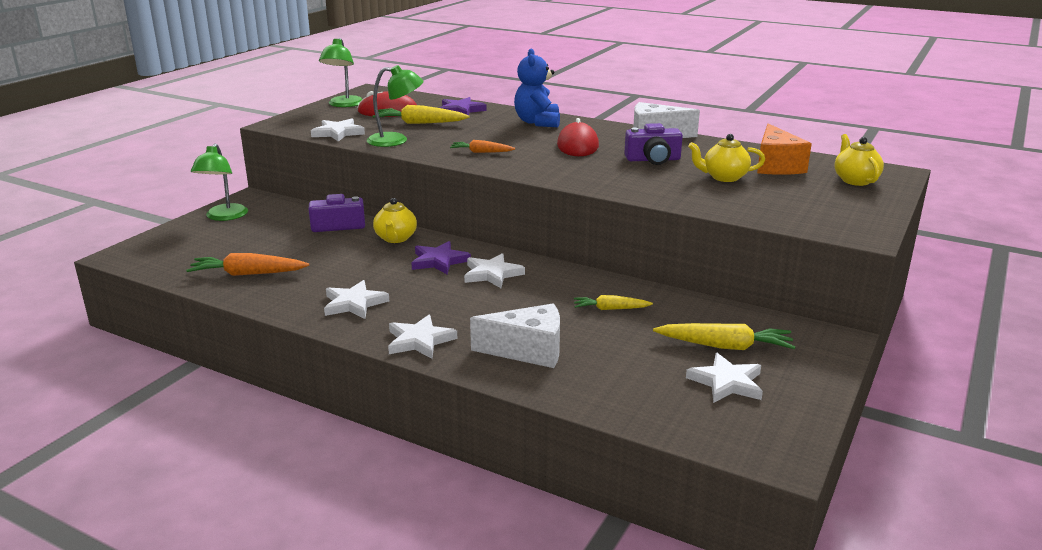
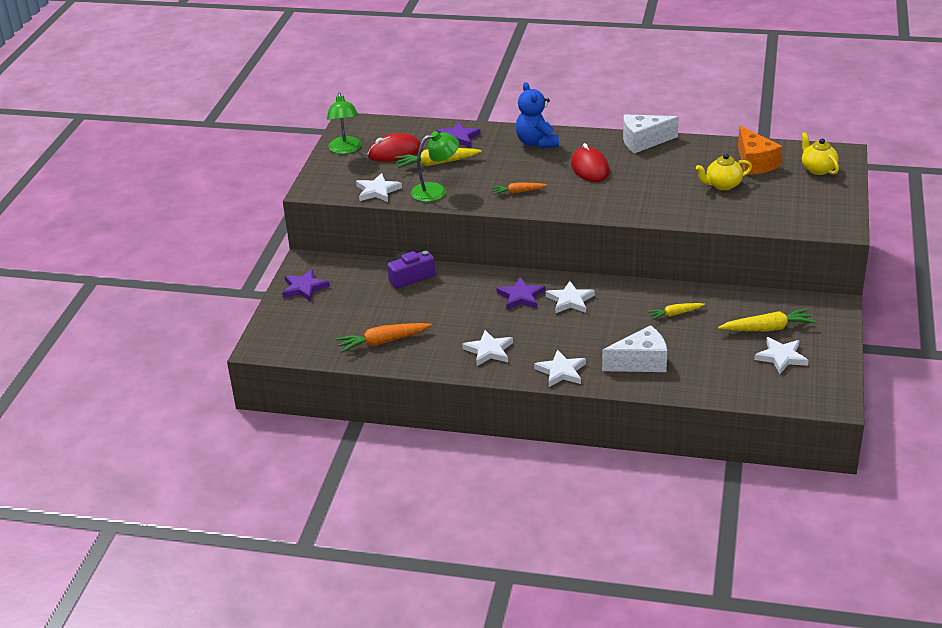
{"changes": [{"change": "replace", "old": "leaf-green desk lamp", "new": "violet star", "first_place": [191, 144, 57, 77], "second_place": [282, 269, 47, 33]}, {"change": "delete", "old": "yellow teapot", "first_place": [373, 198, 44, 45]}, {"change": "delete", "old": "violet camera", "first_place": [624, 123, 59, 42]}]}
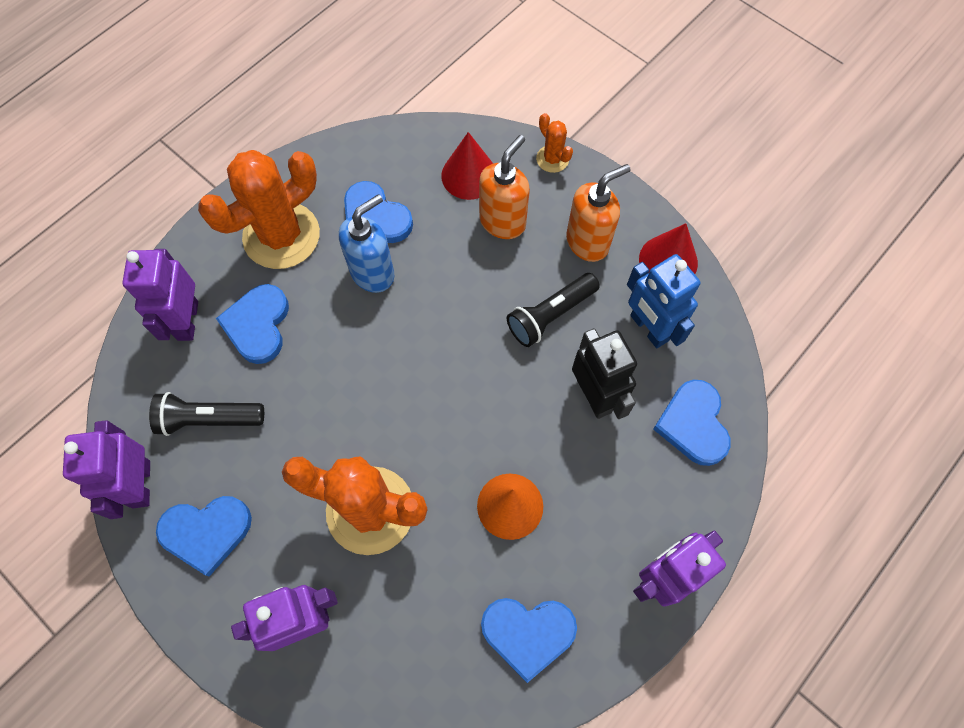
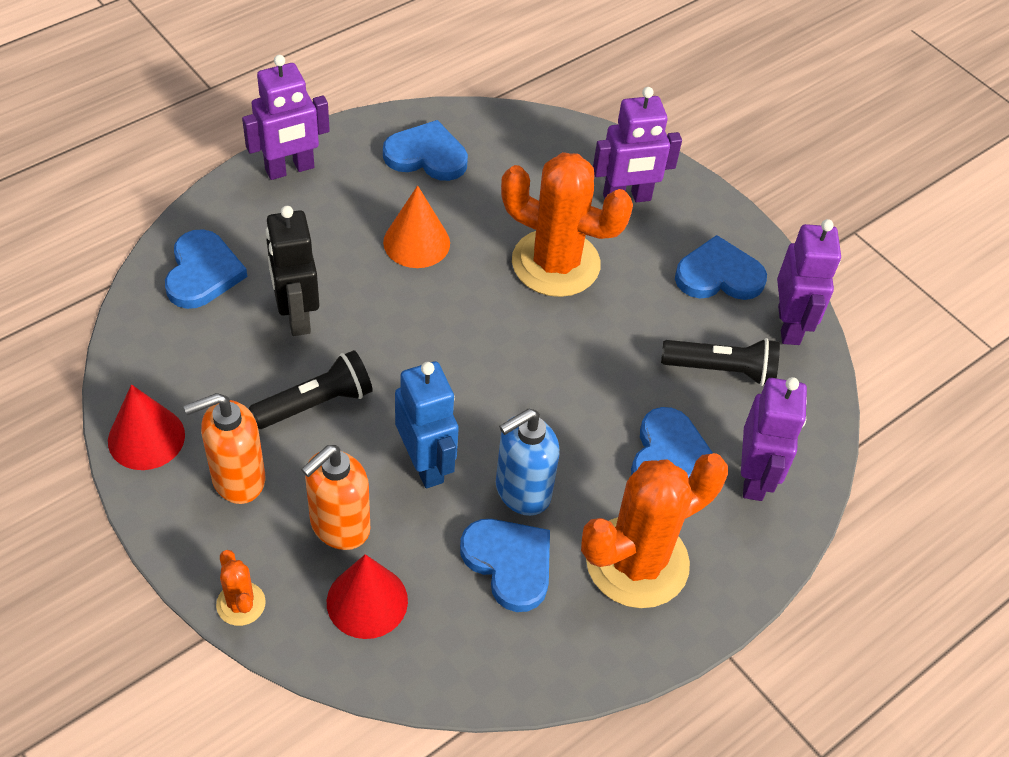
{"changes": [{"change": "move", "old": "cobalt robot", "first_place": [627, 254, 73, 94], "second_place": [395, 361, 64, 127]}]}
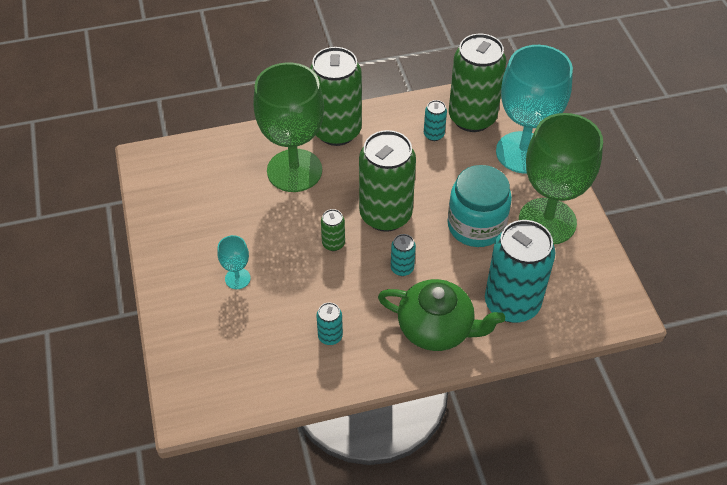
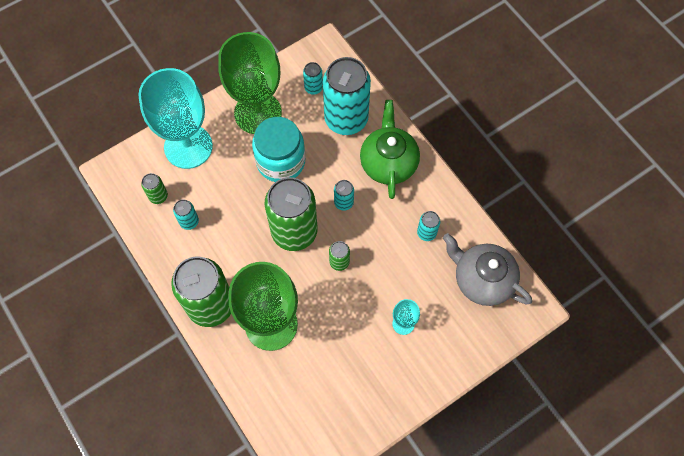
{"changes": [{"change": "resize", "old": "leaf-green soda can", "first_place": [449, 34, 57, 98], "second_place": [141, 173, 27, 31], "factor": 0.43}, {"change": "insert", "new": "teal soda can", "second_place": [303, 62, 20, 33]}, {"change": "insert", "new": "ash-grey teapot", "second_place": [443, 233, 89, 73]}]}
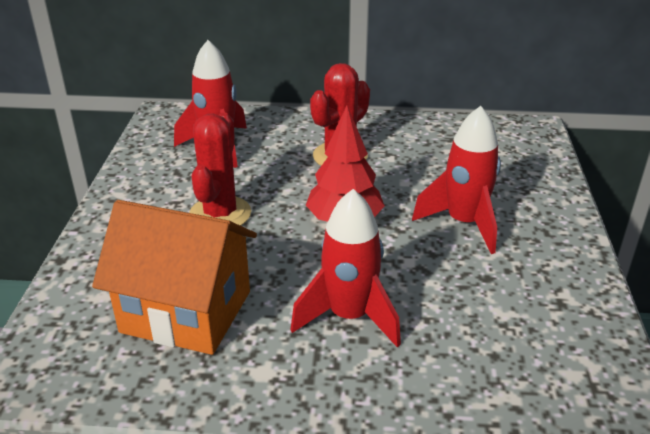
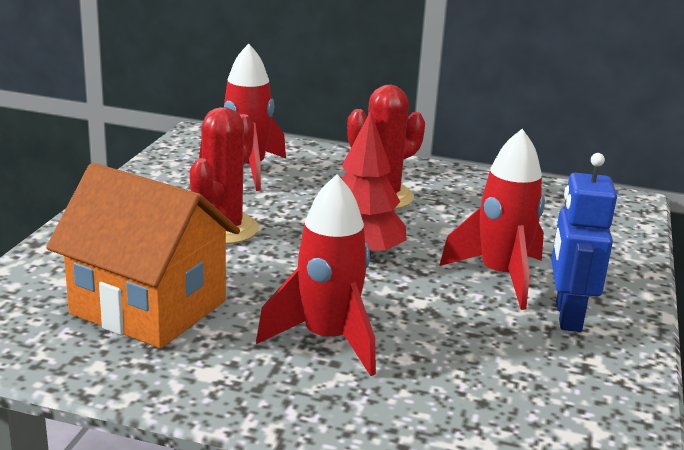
{"changes": [{"change": "insert", "new": "cobalt robot", "second_place": [551, 153, 66, 179]}]}
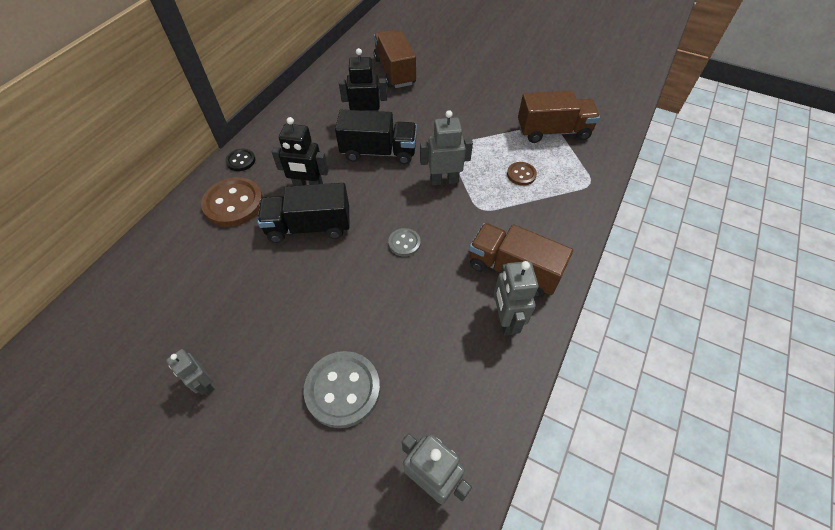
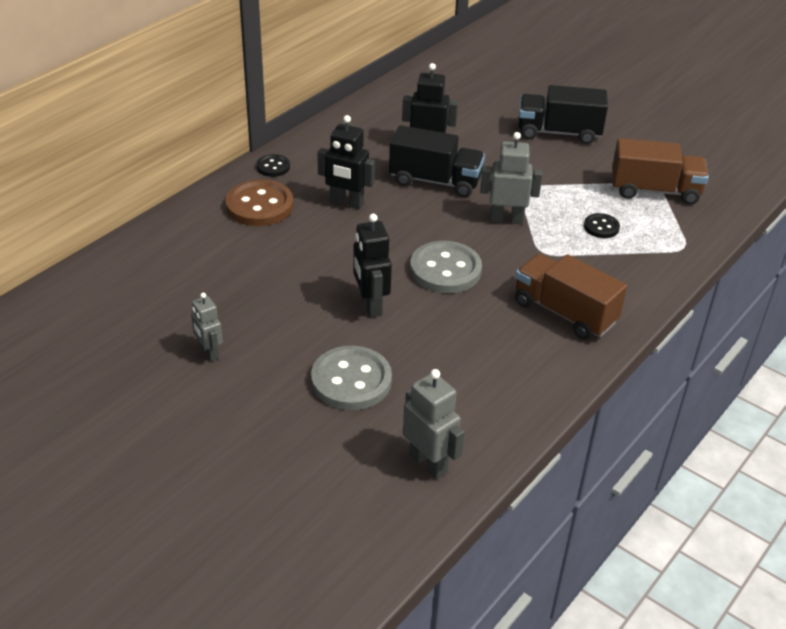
{"changes": [{"change": "move", "old": "jet-black truck", "first_place": [257, 183, 92, 60], "second_place": [519, 85, 89, 59]}, {"change": "delete", "old": "russet truck", "first_place": [374, 30, 42, 58]}, {"change": "resize", "old": "ash-grey sewing button", "first_place": [388, 228, 33, 29], "second_place": [410, 241, 72, 52], "factor": 1.92}, {"change": "delete", "old": "ash-grey robot", "first_place": [494, 261, 44, 75]}, {"change": "recolor", "old": "russet sewing button", "new": "jet-black sewing button", "first_place": [507, 162, 30, 24], "second_place": [584, 213, 36, 25]}, {"change": "insert", "new": "jet-black robot", "second_place": [353, 214, 39, 103]}]}
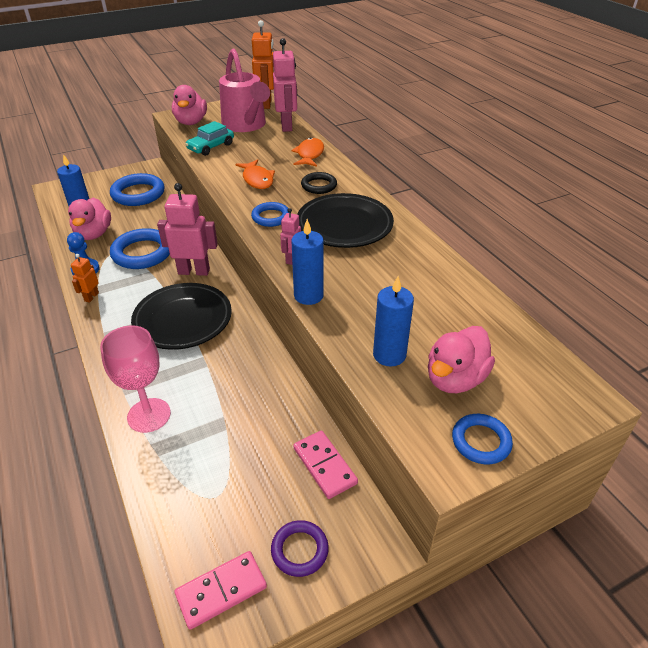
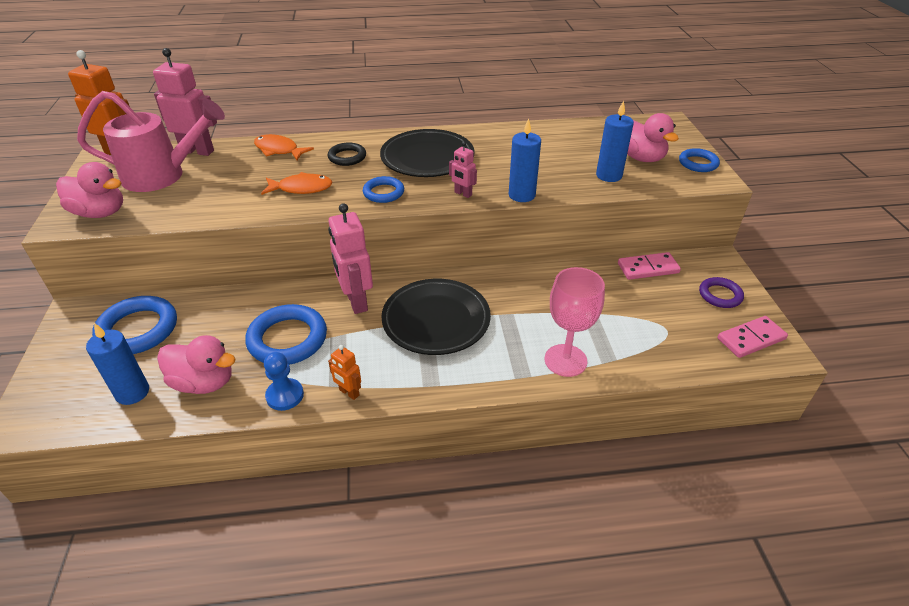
{"changes": [{"change": "rotate", "old": "rosy robot", "first_place": [157, 183, 61, 93], "second_place": [328, 203, 45, 111], "degrees": -45}, {"change": "rotate", "old": "rosy domino", "first_place": [175, 551, 92, 79], "second_place": [718, 316, 70, 42], "degrees": 75}, {"change": "delete", "old": "teal automobile", "first_place": [185, 121, 49, 35]}]}
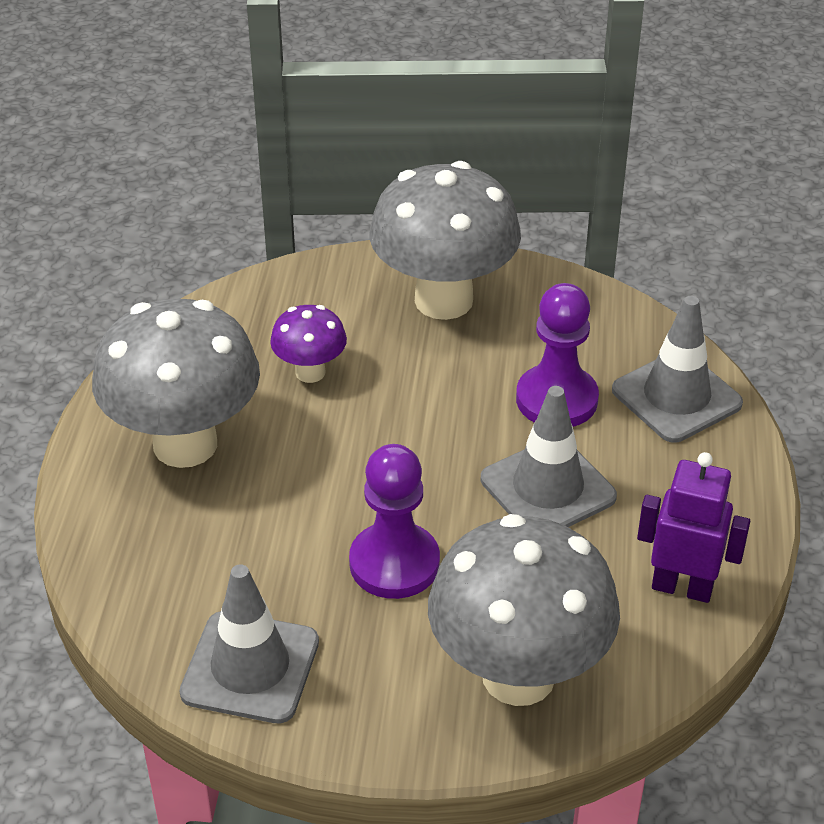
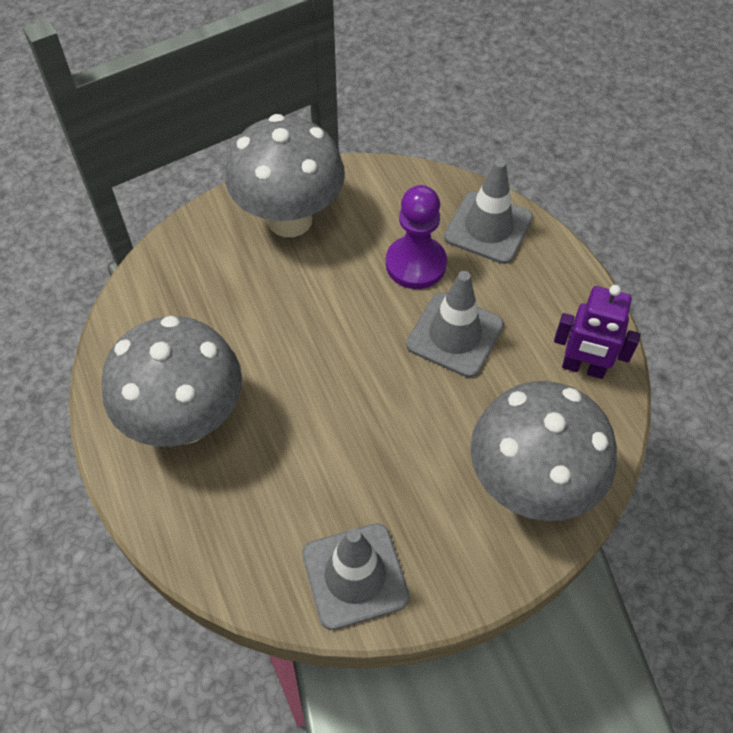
{"changes": [{"change": "delete", "old": "violet toadstool", "first_place": [270, 305, 77, 78]}, {"change": "delete", "old": "violet pawn", "first_place": [349, 444, 91, 155]}, {"change": "rotate", "old": "violet robot", "first_place": [637, 452, 113, 151], "second_place": [554, 285, 86, 94], "degrees": -150}]}
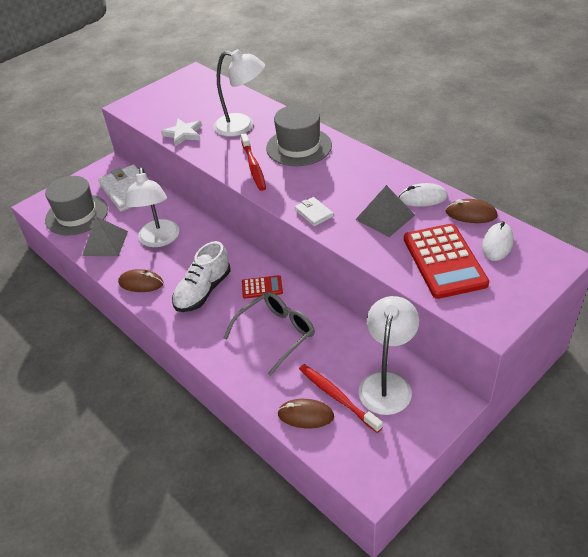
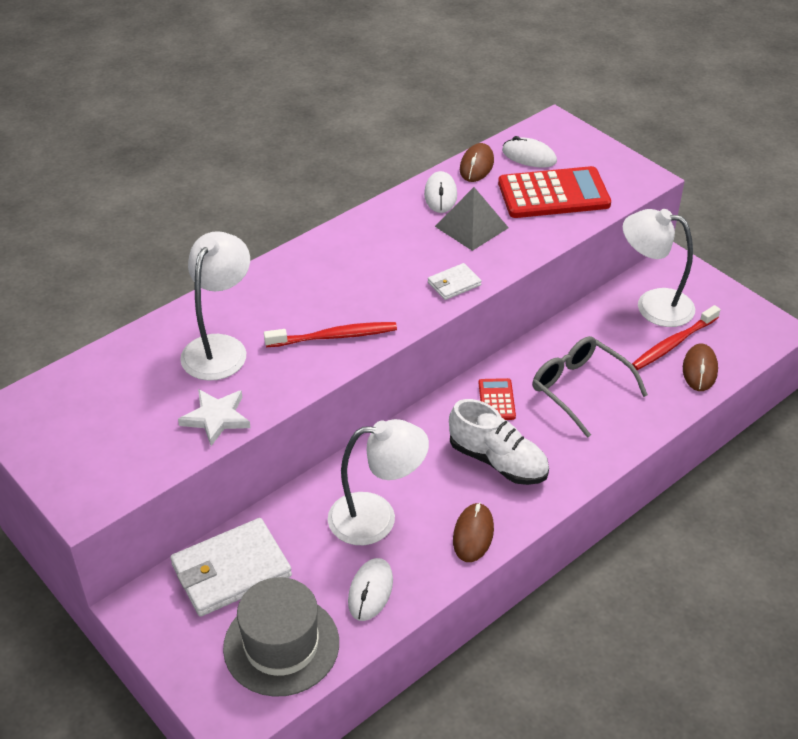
{"changes": [{"change": "replace", "old": "ash-grey pyramid", "new": "snow-white mouse", "first_place": [82, 217, 46, 39], "second_place": [348, 558, 45, 63]}, {"change": "delete", "old": "ash-grey top hat", "first_place": [266, 104, 66, 62]}]}
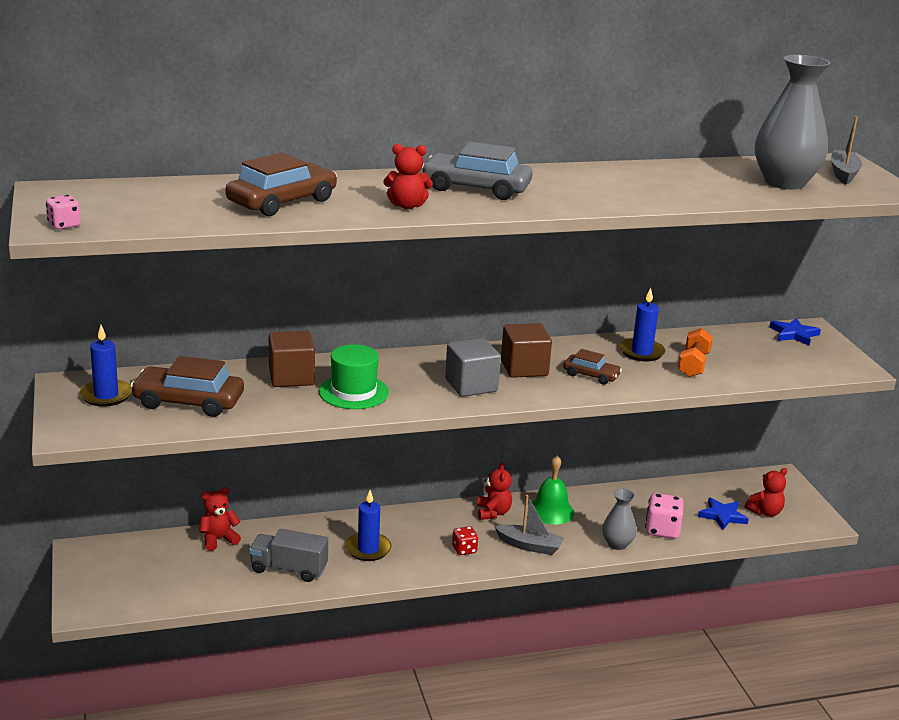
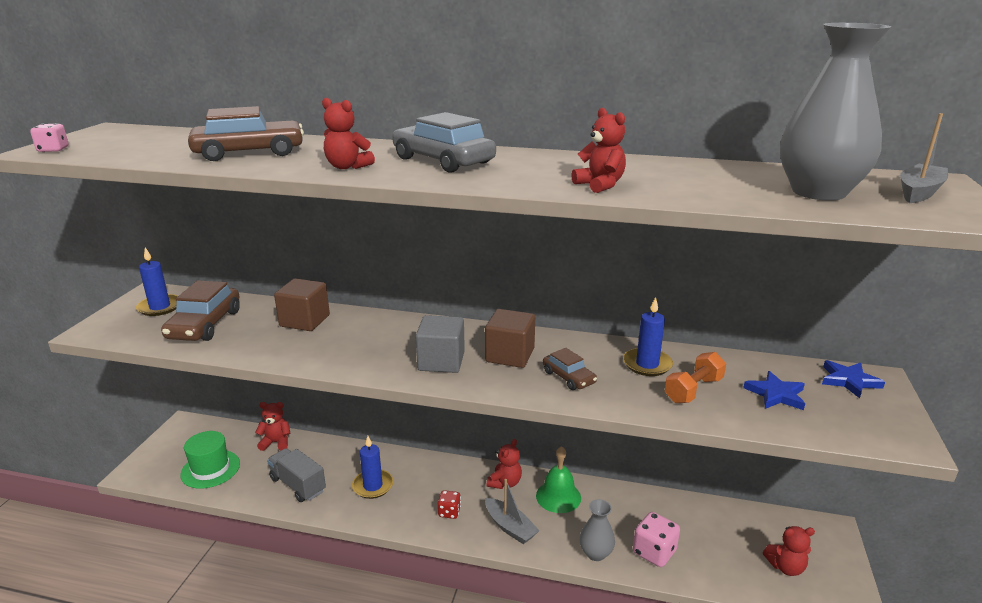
{"changes": [{"change": "rotate", "old": "russet automobile", "first_place": [130, 356, 114, 61], "second_place": [161, 280, 79, 61], "degrees": -120}, {"change": "move", "old": "leaf-green top hat", "first_place": [319, 344, 70, 65], "second_place": [180, 431, 60, 58]}, {"change": "move", "old": "cobalt star", "first_place": [698, 497, 51, 33], "second_place": [743, 371, 62, 39]}, {"change": "insert", "new": "crimson teddy bear", "second_place": [571, 108, 55, 85]}]}
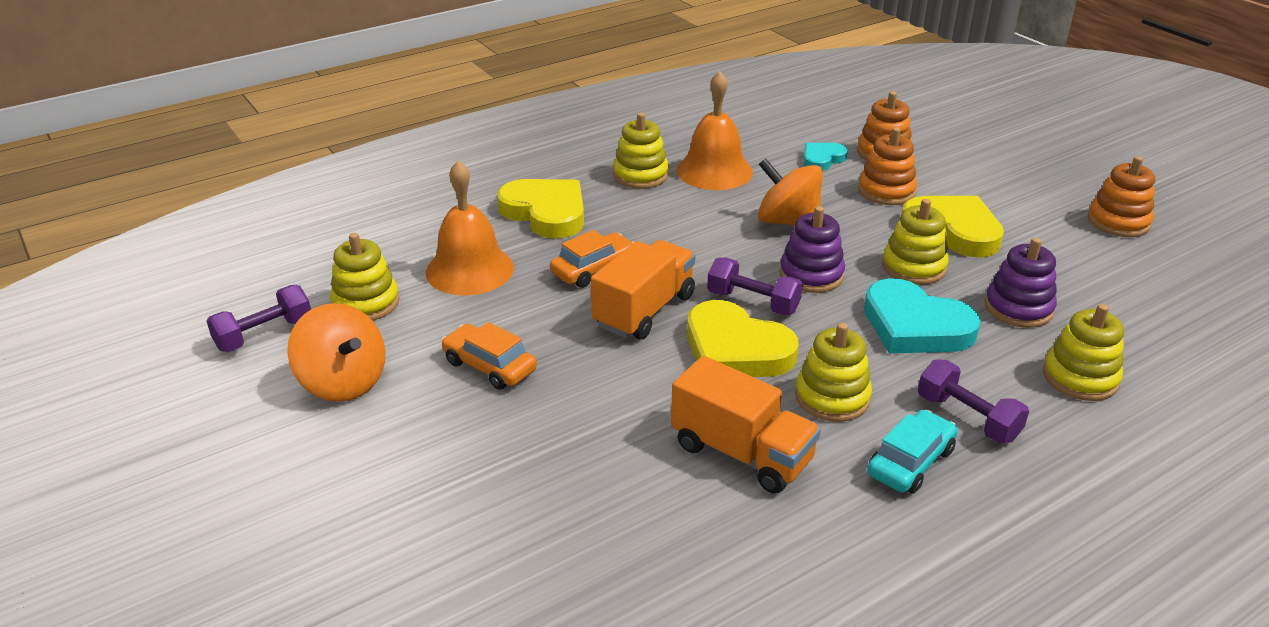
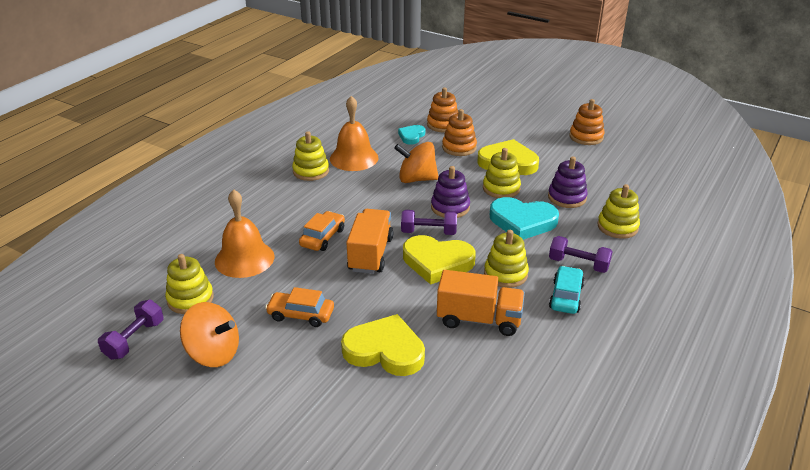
{"changes": [{"change": "move", "old": "yellow heart", "first_place": [497, 179, 87, 60], "second_place": [341, 314, 84, 62]}]}
